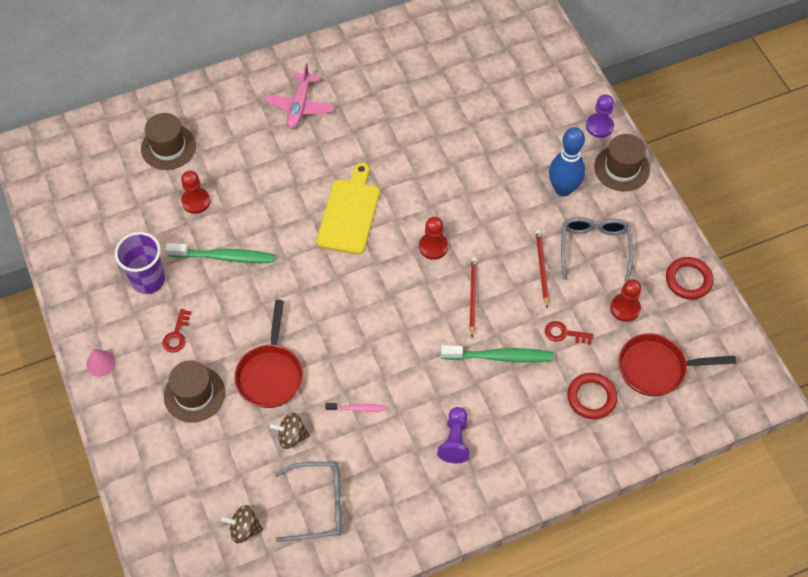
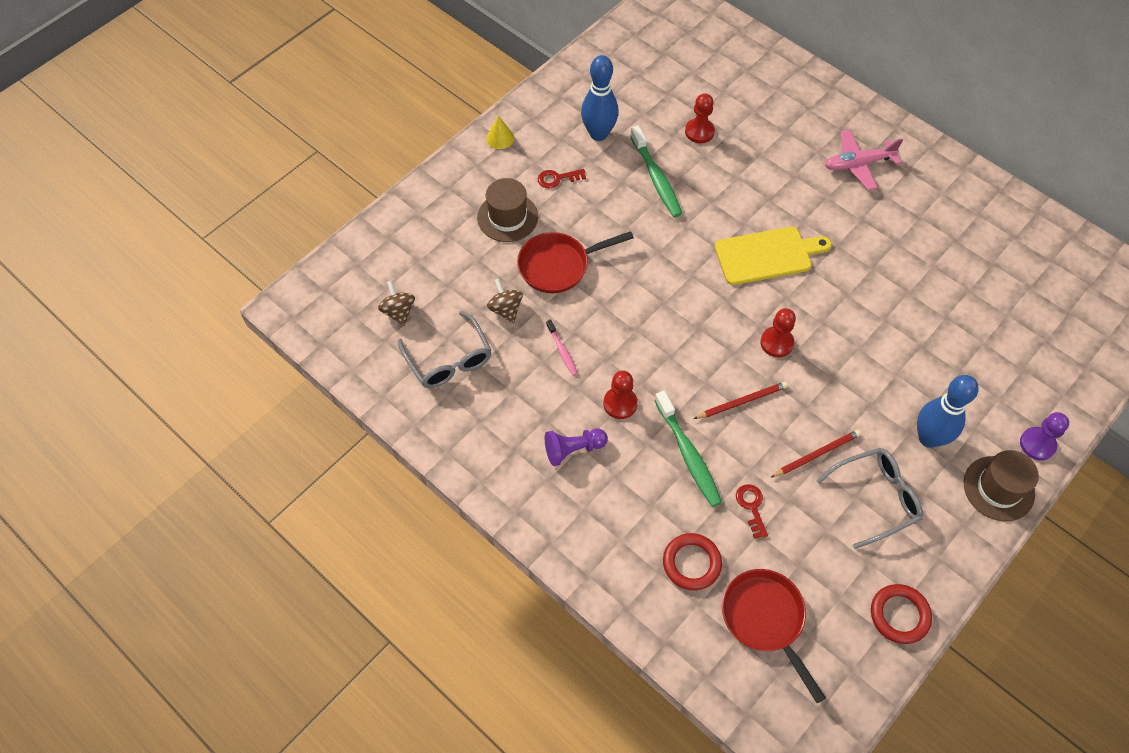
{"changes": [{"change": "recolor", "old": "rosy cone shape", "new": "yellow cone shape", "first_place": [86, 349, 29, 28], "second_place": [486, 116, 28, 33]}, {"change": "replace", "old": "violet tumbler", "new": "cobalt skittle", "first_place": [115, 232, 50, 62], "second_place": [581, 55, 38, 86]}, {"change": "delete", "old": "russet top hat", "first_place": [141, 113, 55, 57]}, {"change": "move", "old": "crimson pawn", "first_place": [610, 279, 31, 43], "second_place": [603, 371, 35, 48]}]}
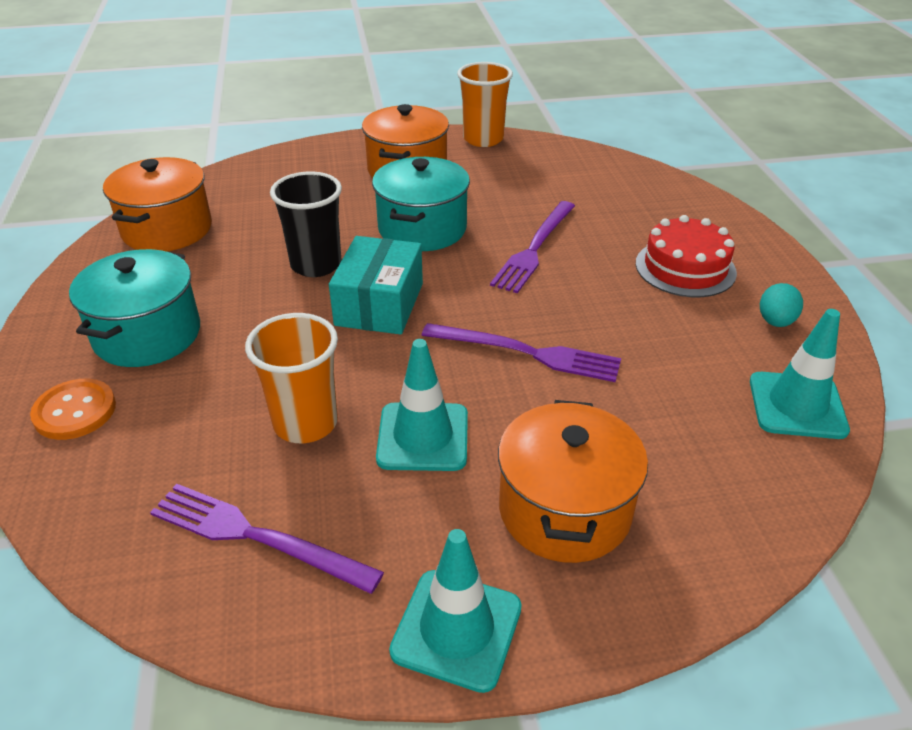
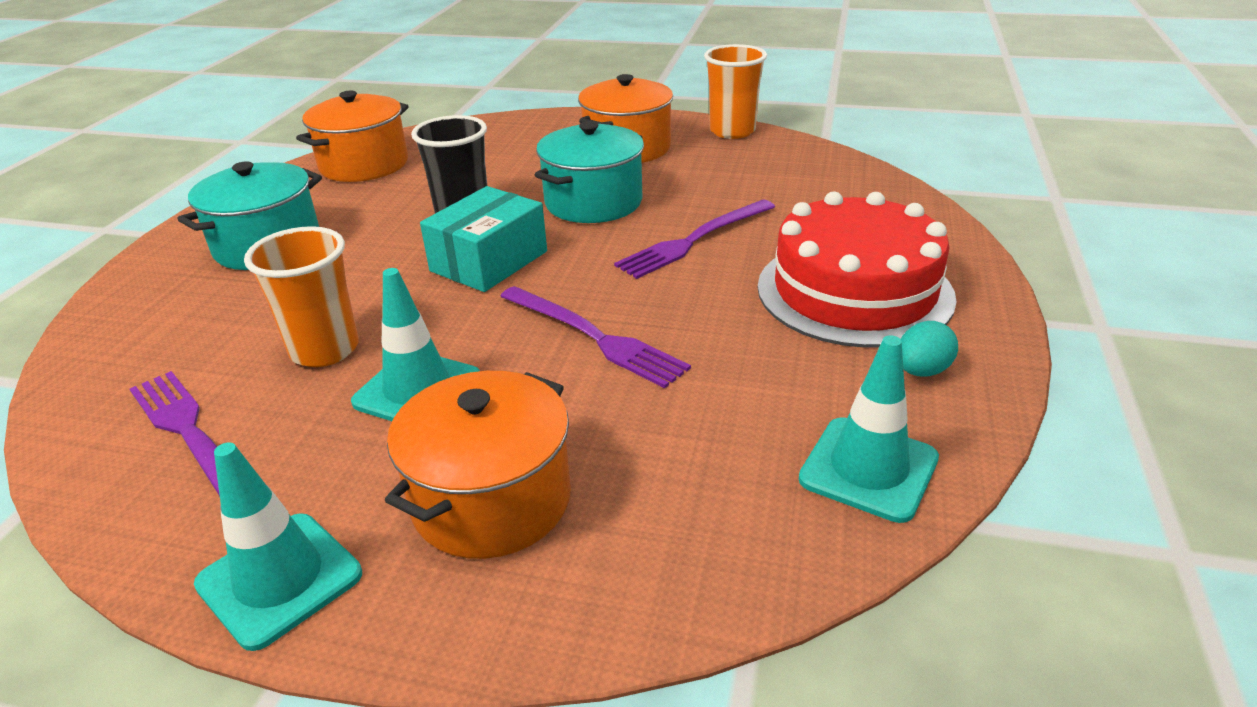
{"changes": [{"change": "delete", "old": "bright orange sewing button", "first_place": [30, 379, 86, 61]}, {"change": "resize", "old": "crimson gateau", "first_place": [636, 215, 101, 82], "second_place": [758, 192, 199, 156], "factor": 1.55}]}
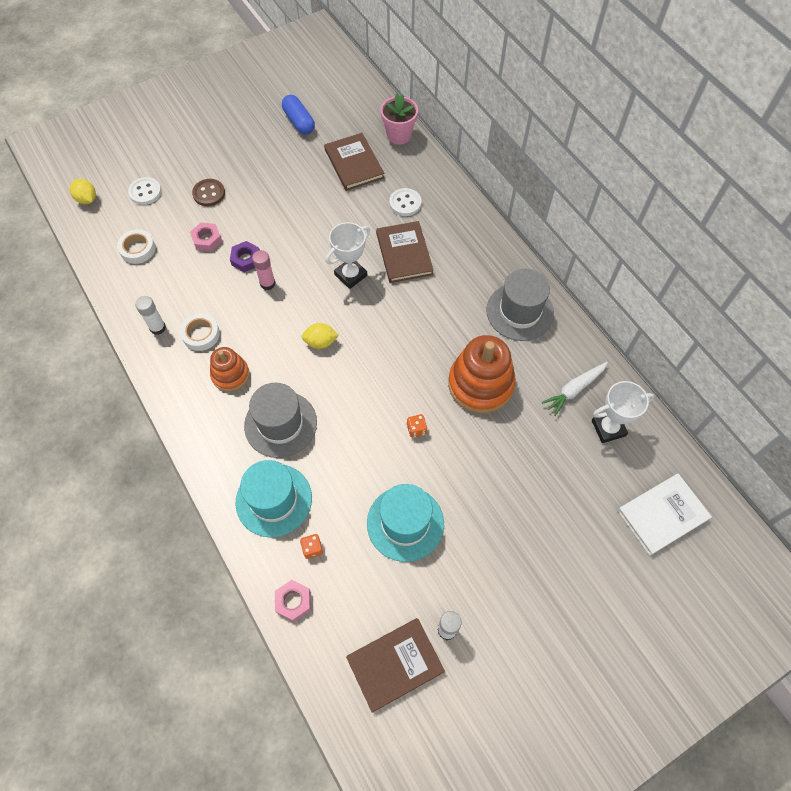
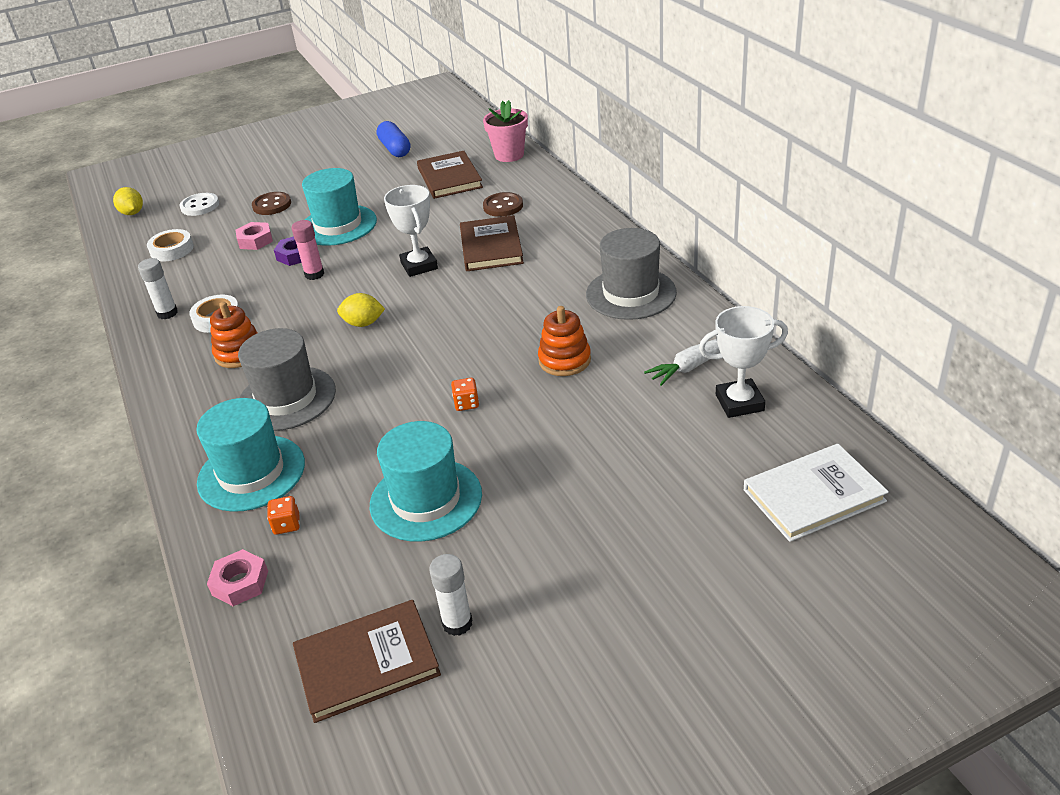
{"changes": [{"change": "rotate", "old": "snow-white award cup", "first_place": [326, 222, 44, 67], "second_place": [384, 185, 54, 92], "degrees": -75}, {"change": "recolor", "old": "snow-white sewing button", "new": "russet sewing button", "first_place": [389, 188, 33, 28], "second_place": [483, 192, 40, 25]}, {"change": "resize", "old": "bright orange ring stacker", "first_place": [448, 335, 68, 79], "second_place": [538, 306, 53, 70], "factor": 0.58}, {"change": "insert", "new": "teal top hat", "second_place": [302, 168, 75, 78]}]}
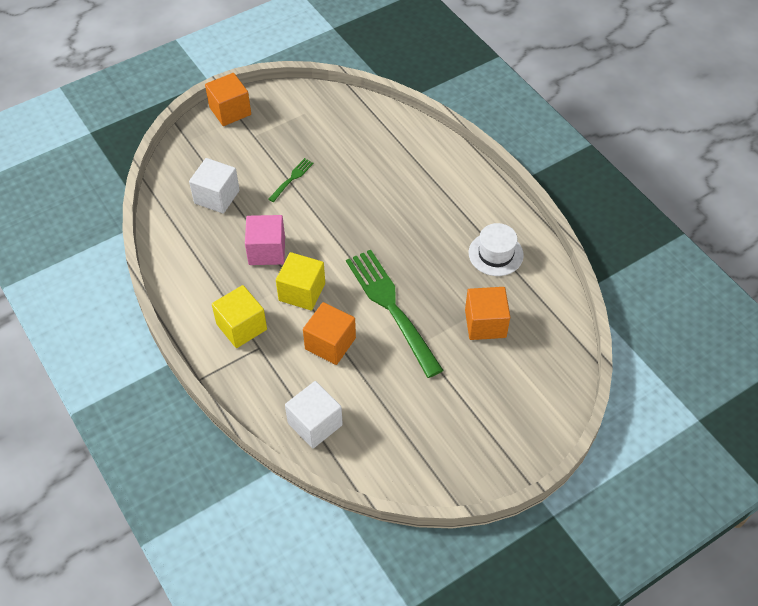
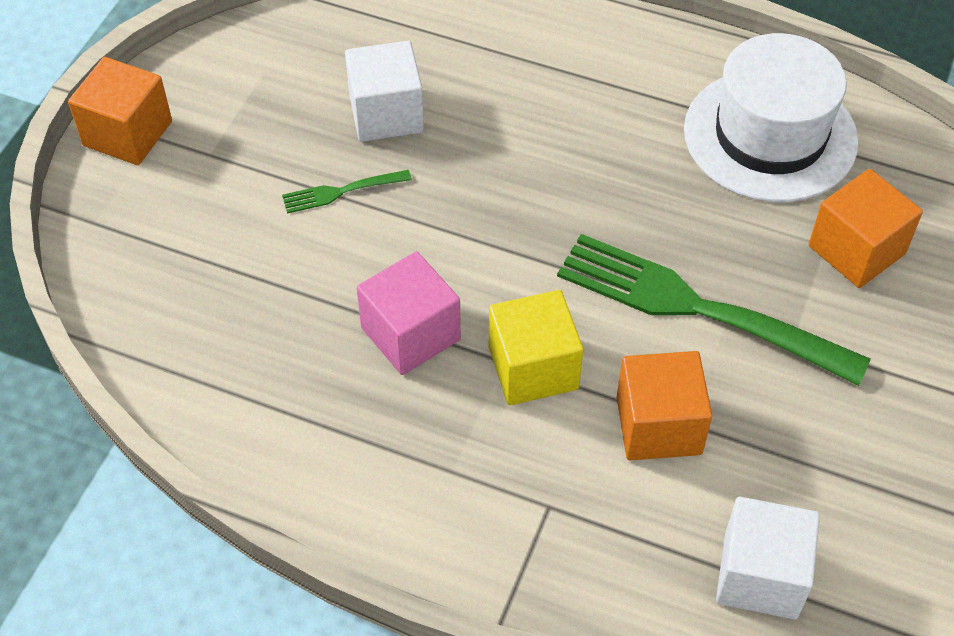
{"changes": [{"change": "move", "old": "snow-white solid cube", "first_place": [189, 158, 51, 56], "second_place": [345, 41, 79, 101]}, {"change": "delete", "old": "yellow solid cube", "first_place": [212, 285, 55, 63]}, {"change": "rotate", "old": "leaf-green fork", "first_place": [268, 158, 46, 44], "second_place": [282, 170, 130, 44], "degrees": -105}, {"change": "resize", "old": "snow-white top hat", "first_place": [469, 223, 55, 53], "second_place": [684, 33, 175, 169], "factor": 1.69}]}
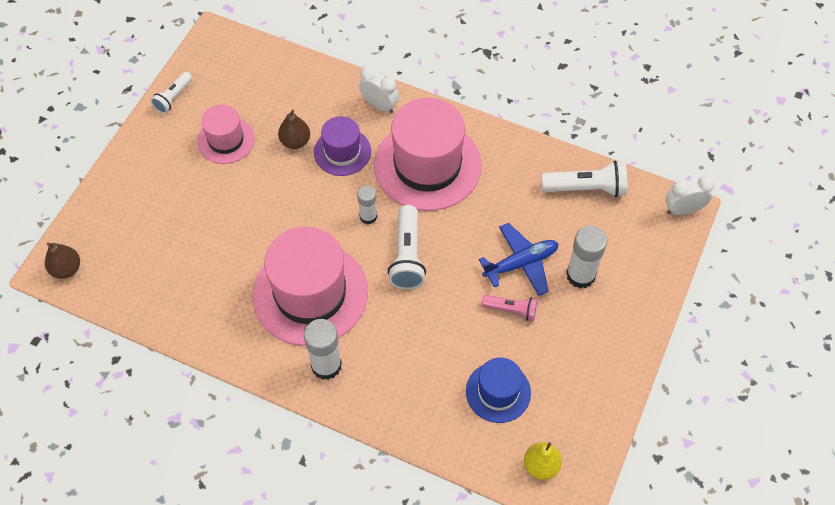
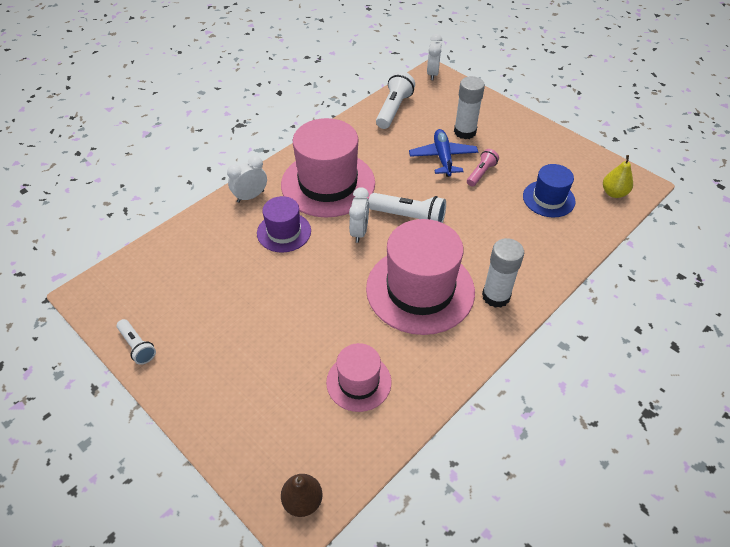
{"changes": [{"change": "move", "old": "rosy top hat", "first_place": [197, 104, 58, 60], "second_place": [326, 343, 66, 69]}, {"change": "delete", "old": "russet toy pear", "first_place": [278, 110, 32, 39]}, {"change": "replace", "old": "snow-white stick of glue", "new": "snow-white alarm clock", "first_place": [357, 185, 20, 39], "second_place": [349, 187, 20, 56]}]}
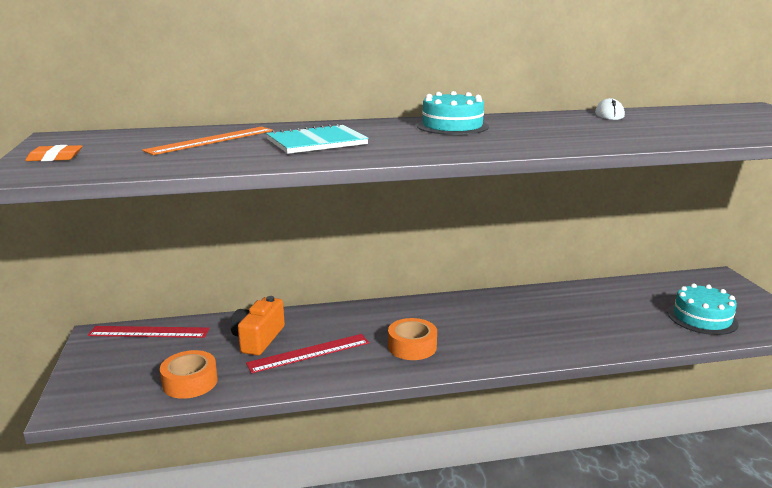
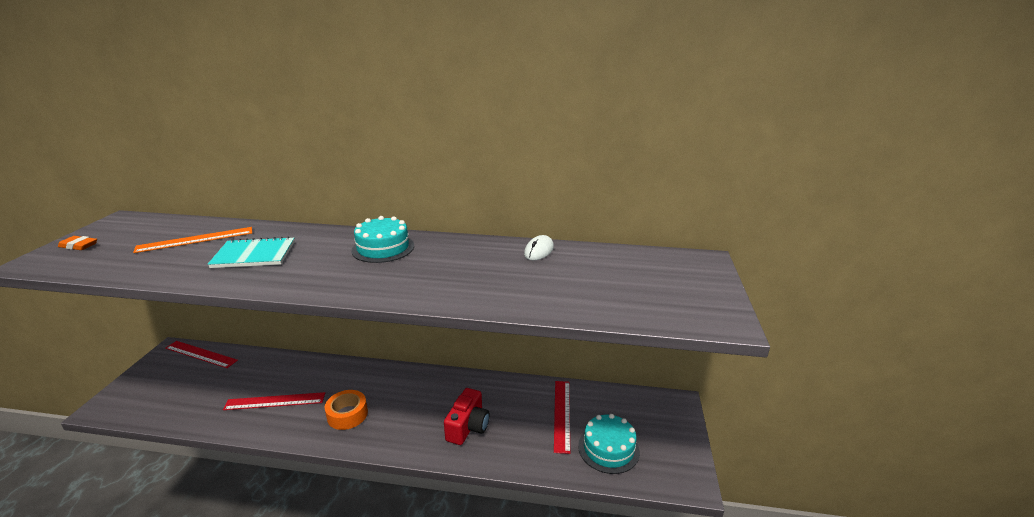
{"changes": [{"change": "delete", "old": "bright orange roll of tape", "first_place": [160, 350, 58, 49]}, {"change": "delete", "old": "bright orange camera", "first_place": [231, 296, 54, 60]}, {"change": "insert", "new": "crimson camera", "second_place": [444, 388, 46, 57]}, {"change": "insert", "new": "crimson ruler", "second_place": [554, 381, 16, 73]}]}
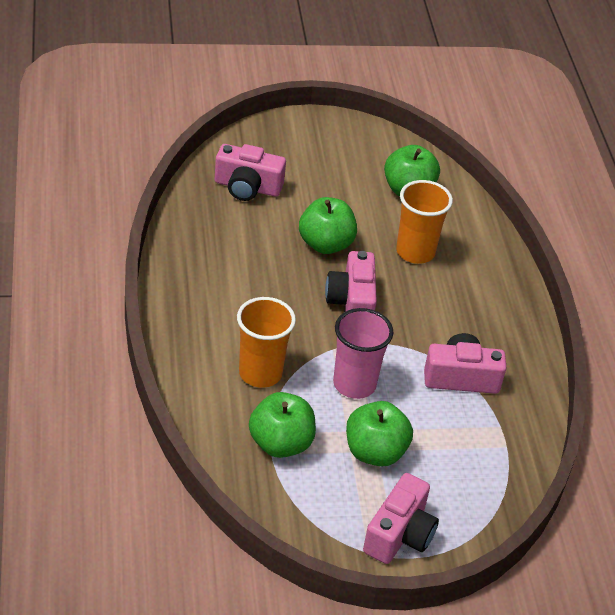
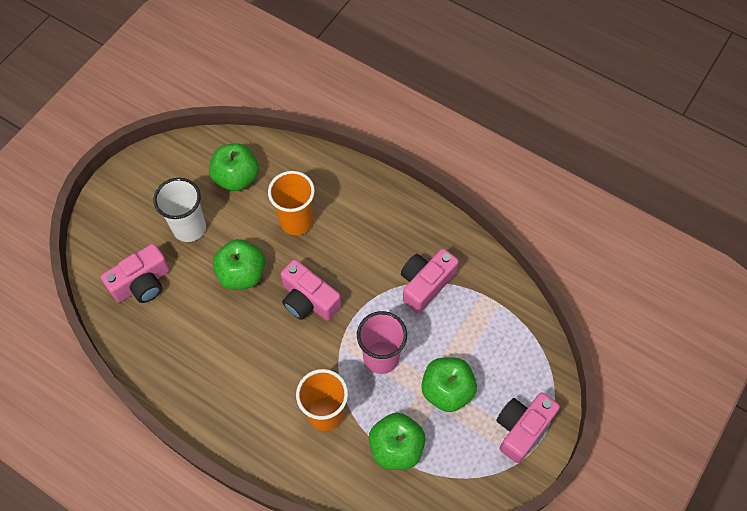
{"changes": [{"change": "rotate", "old": "rosy camera", "first_place": [363, 473, 76, 91], "second_place": [496, 393, 64, 70], "degrees": -120}, {"change": "insert", "new": "snow-white tumbler", "second_place": [154, 178, 52, 64]}]}
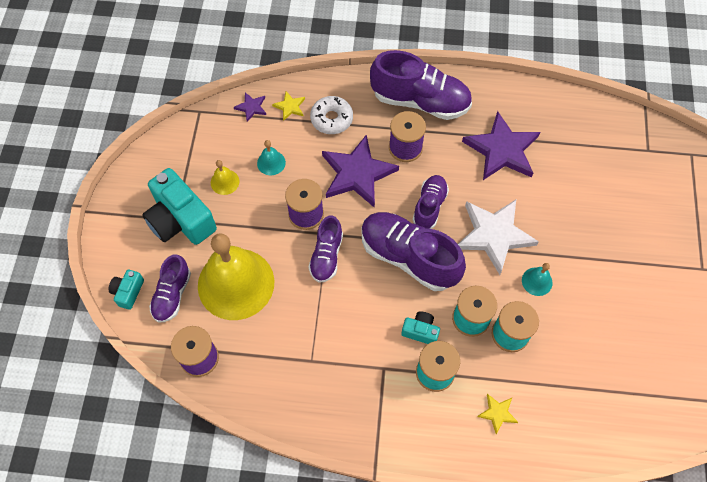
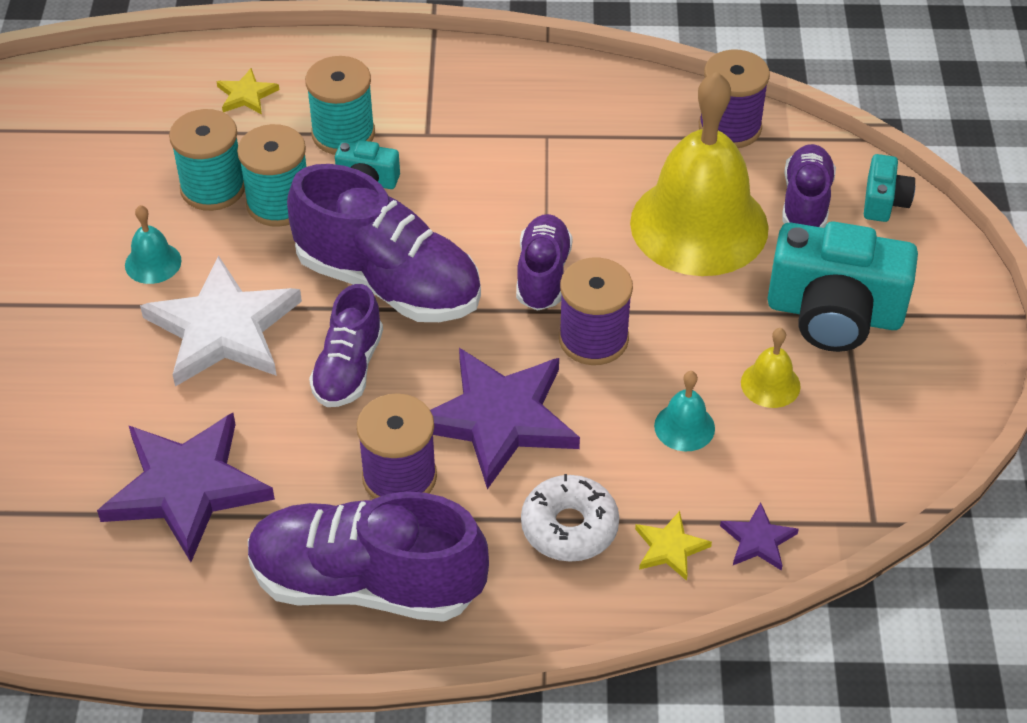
{"changes": [{"change": "rotate", "old": "teal camera", "first_place": [142, 168, 75, 77], "second_place": [767, 222, 151, 130], "degrees": 150}]}
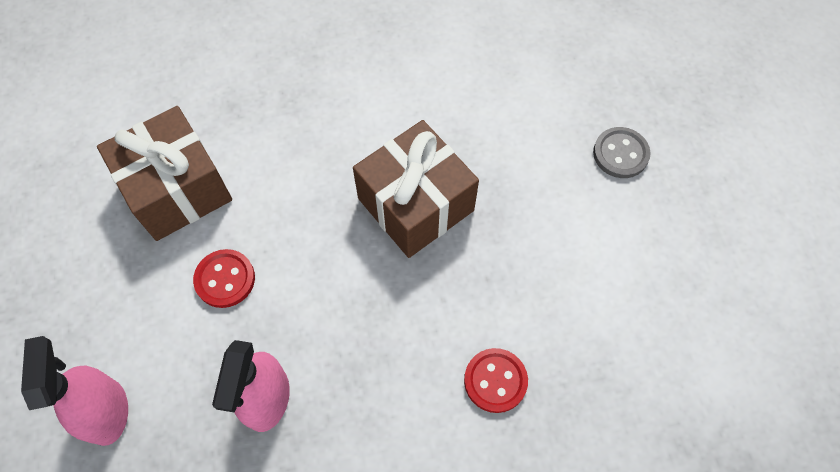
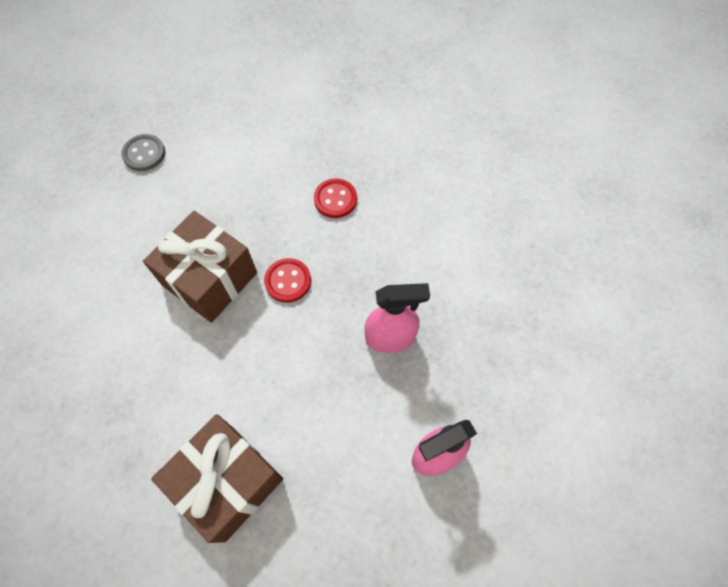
{"changes": [{"change": "move", "old": "crimson sewing button", "first_place": [193, 249, 62, 59], "second_place": [264, 258, 47, 45]}]}
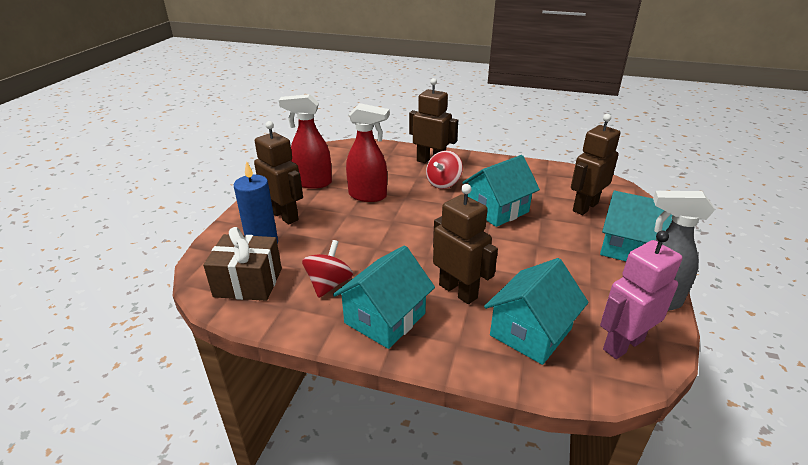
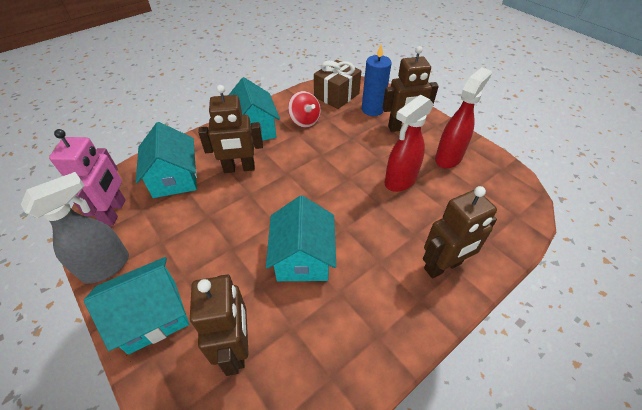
{"changes": [{"change": "delete", "old": "crimson toy top", "first_place": [426, 150, 37, 39]}]}
